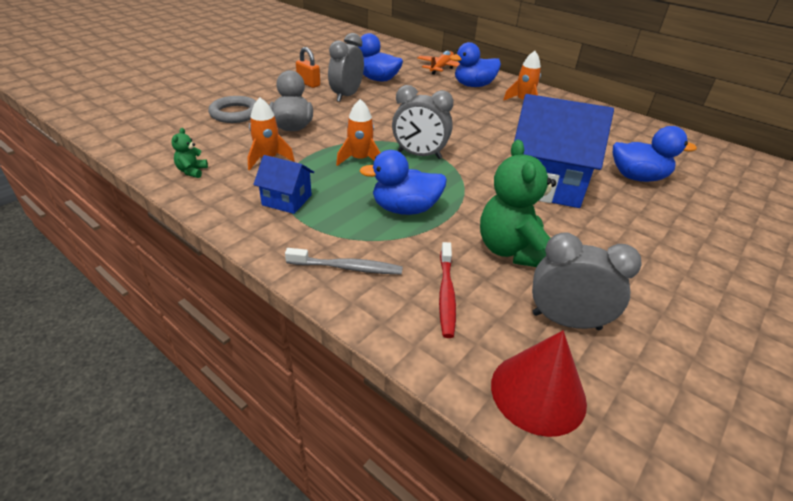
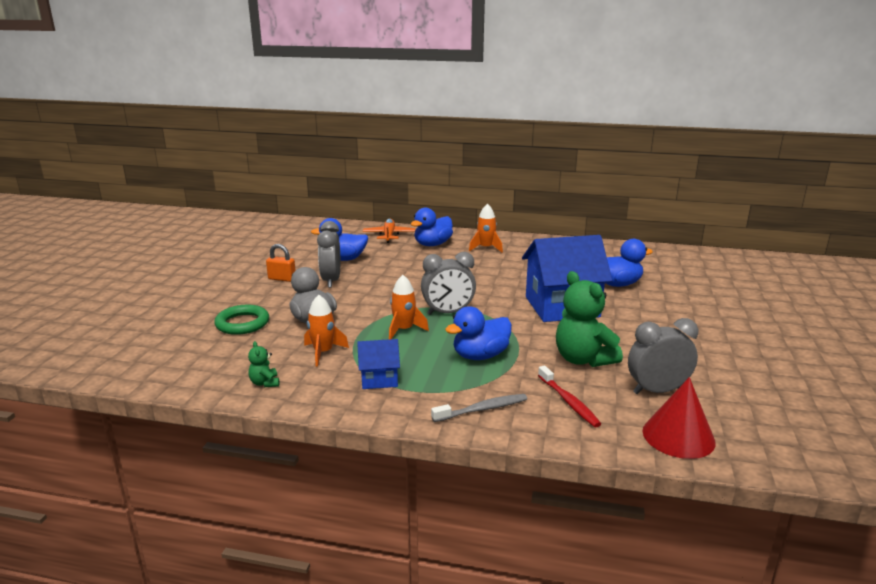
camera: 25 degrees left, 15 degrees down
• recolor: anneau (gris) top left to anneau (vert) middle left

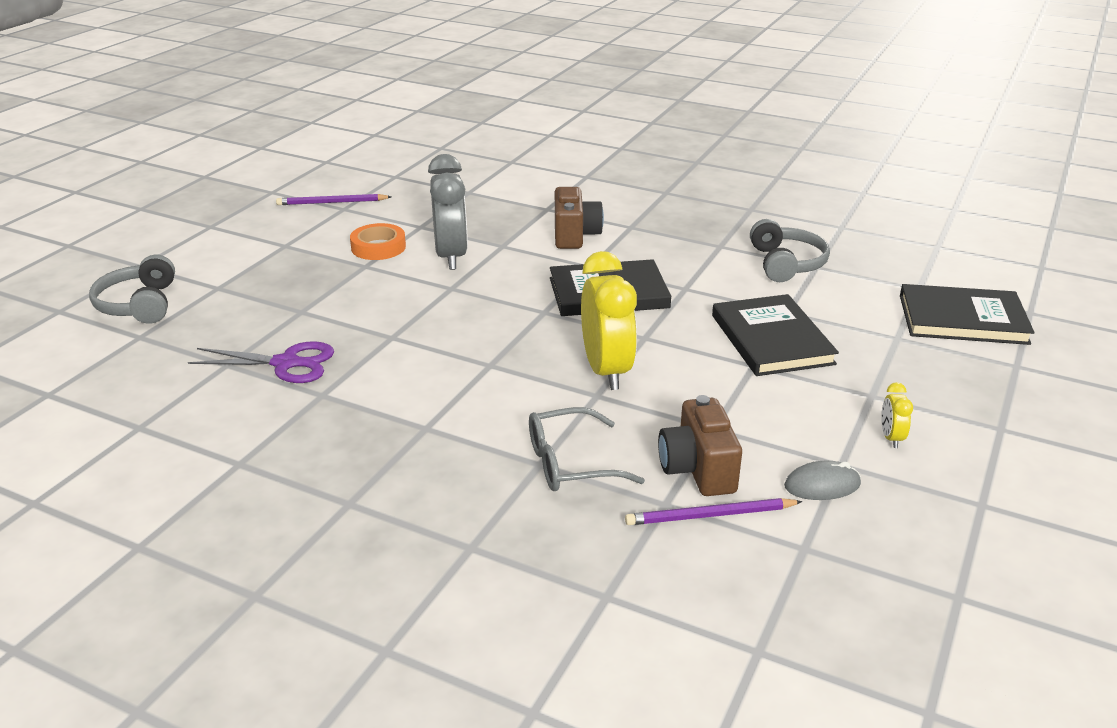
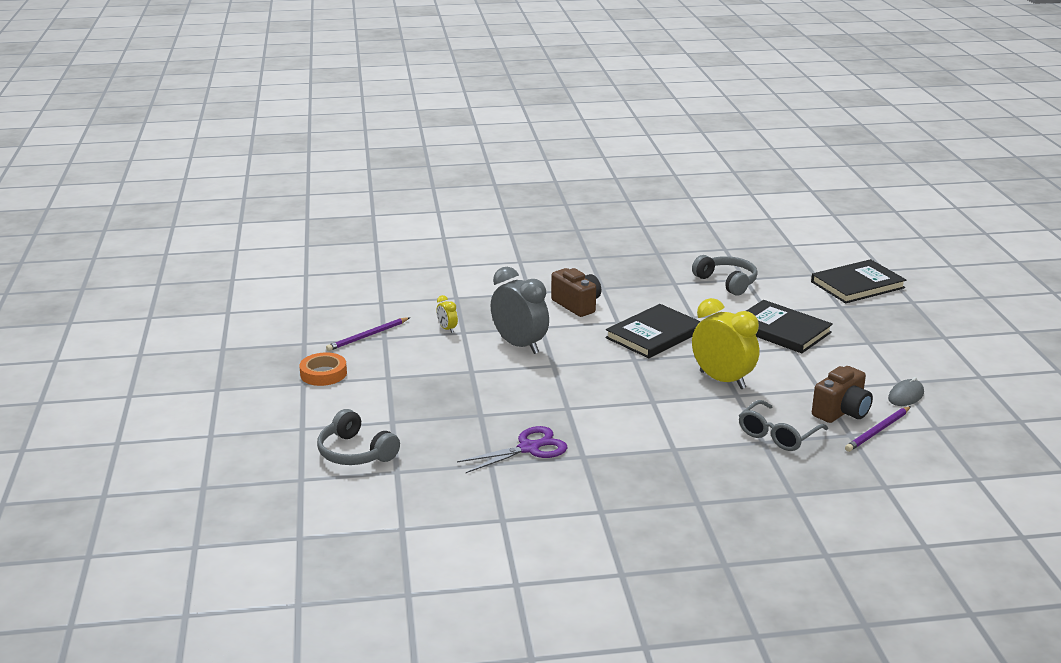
camera: 35 degrees left, 5 degrees down
• move: ruban adhésif (orange) top centre to middle left
• move: réveil (jaune) (2nd from left in the first image) middle right to réveil (jaune) (1st from left) centre
• rotate: appareil photo (marron) (2nd from left) centre = middle right 90 degrees counterclockwise

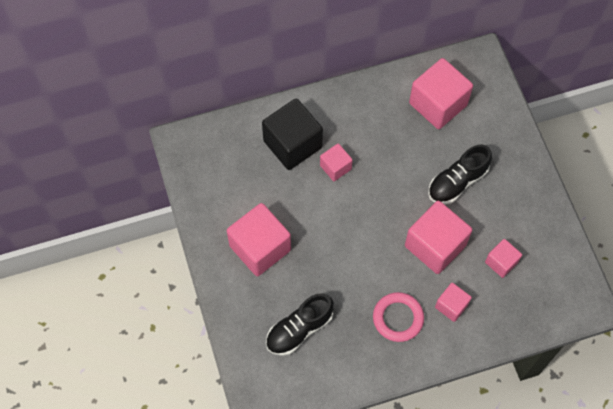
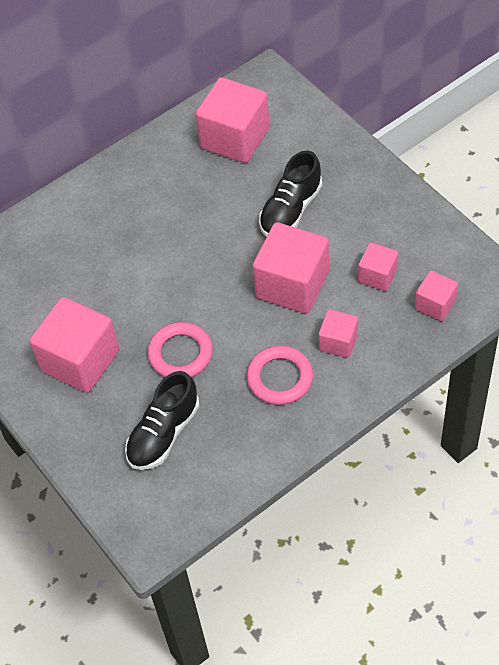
camera: 15 degrees left, 10 degrees down
• insert: anneau (rose) (1st from left) centre
• move: cube (rose) (2nd from left in the first image) centre to cube (rose) (6th from left) middle right
• delete: cube (noir) top centre

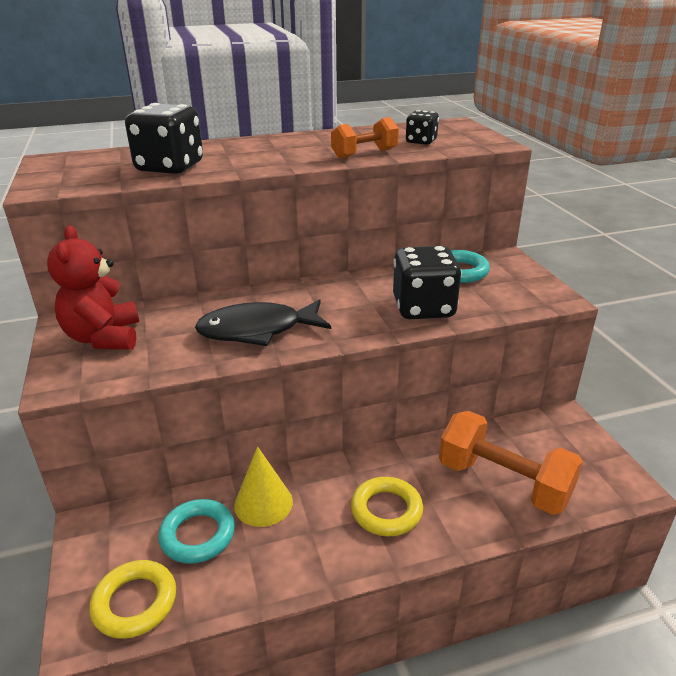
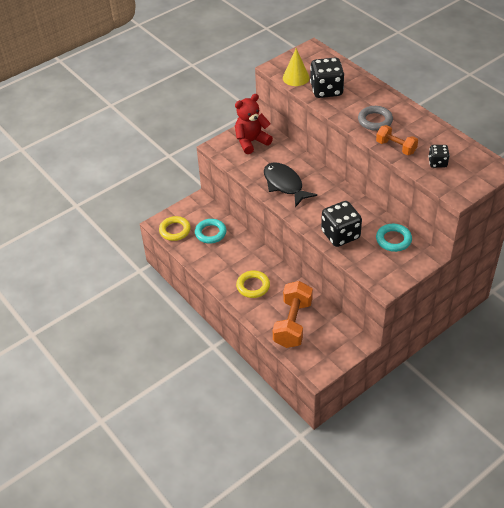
camera: 70 degrees right, 15 degrees up
• move: cône (jaune) bottom centre to top centre
• insert: anneau (gris) top right

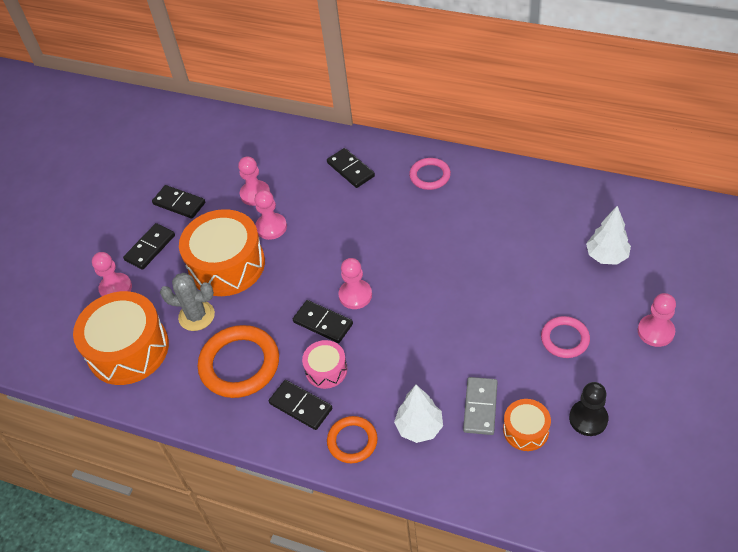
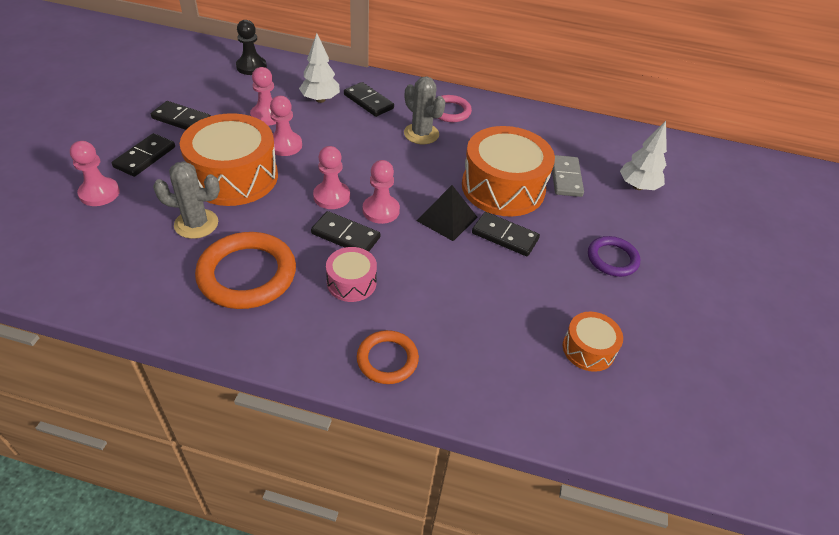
camera: 15 degrees left, 5 degrees down
• move: pion (noir) bottom right to top left
• move: arbre (blanc) (1st from left) bottom centre to top centre
• move: pion (rose) (5th from left in the first image) middle right to pion (rose) (4th from left) top centre
• insert: cactus (gris) (2nd from left) top centre
• insert: pyramide (noir) centre
• move: tambour (orange) (1st from left in the first image) middle left to tambour (orange) (2nd from left) top centre
• move: domino (noir) (3rd from left in the first image) bottom centre to domino (noir) (5th from left) centre
• move: domino (gris) bottom centre to top right
• recolor: anneau (rose) (2nd from left) middle right to anneau (violet) middle right

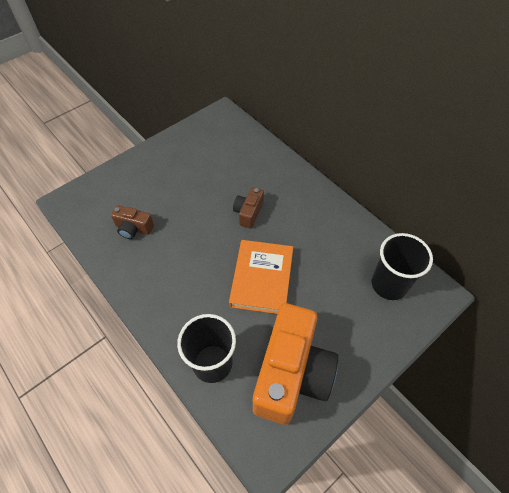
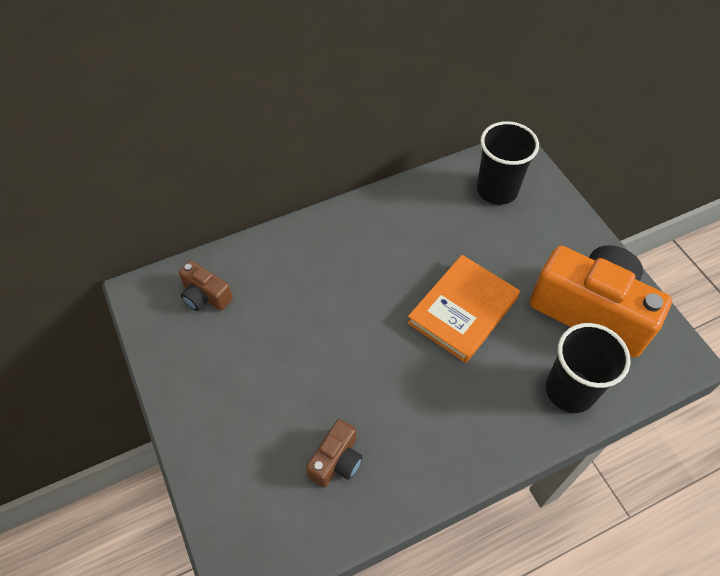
camera: 75 degrees left, 0 degrees up
• move: appareil photo (marron) (2nd from left in the first image) centre to appareil photo (marron) (1st from left) middle left
• rotate: livre (orange) centre = centre 75 degrees counterclockwise

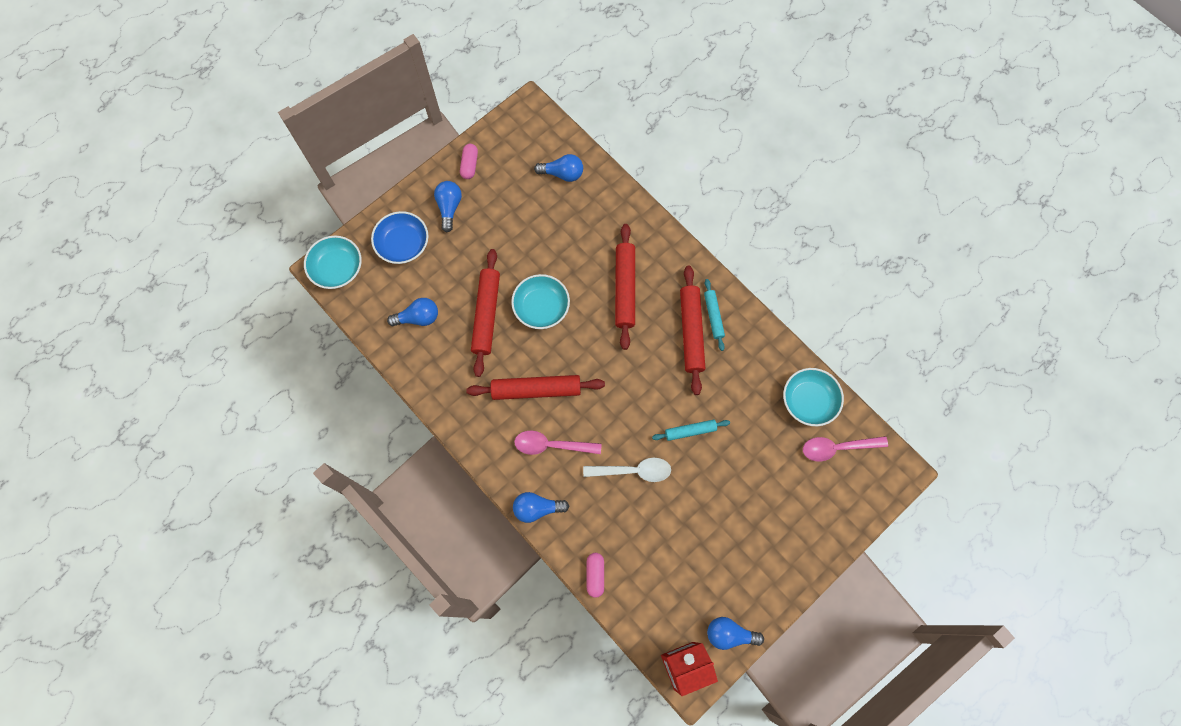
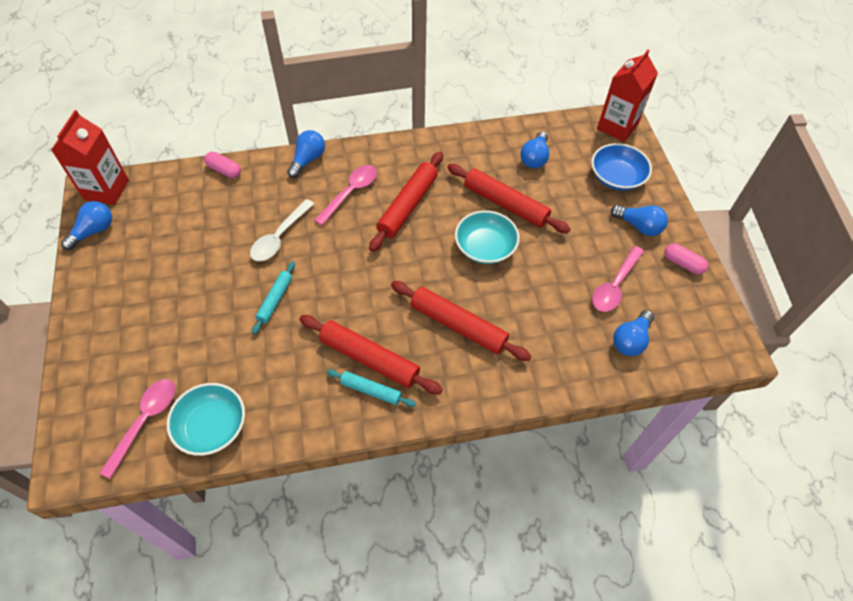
camera: 120 degrees right, 15 degrees down
• insert: cuillère (rose) (3rd from left) middle right
• replace: bol (turquoise) (1st from left) middle left to brique de lait (rouge) (2nd from left) top right

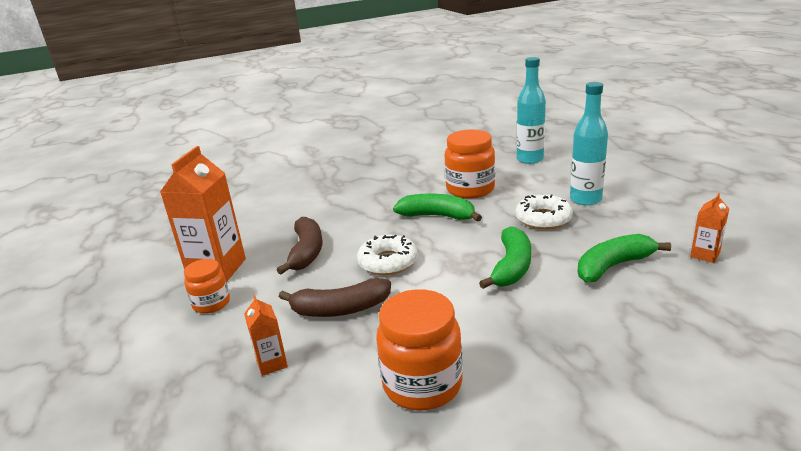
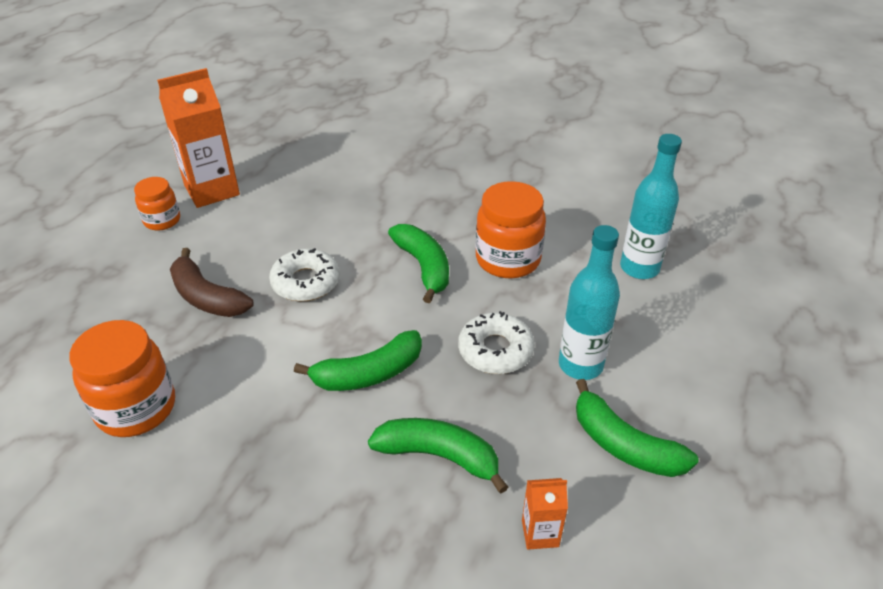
camera: 45 degrees right, 15 degrees up
• insert: banane (vert) (4th from left) bottom right
• delete: brique de lait (orange) (2nd from left) bottom left
• delete: banane (marron) (1st from left) centre

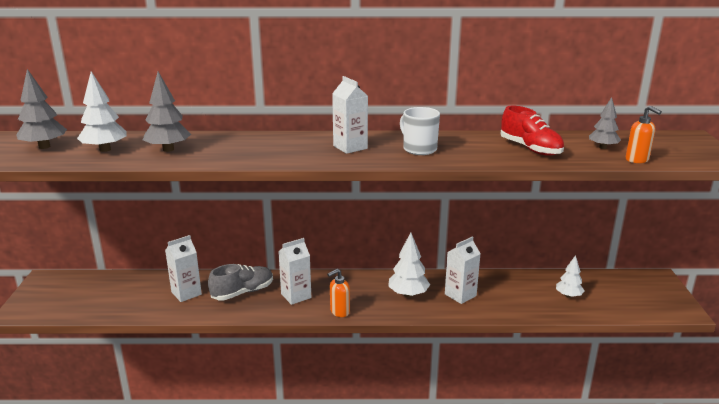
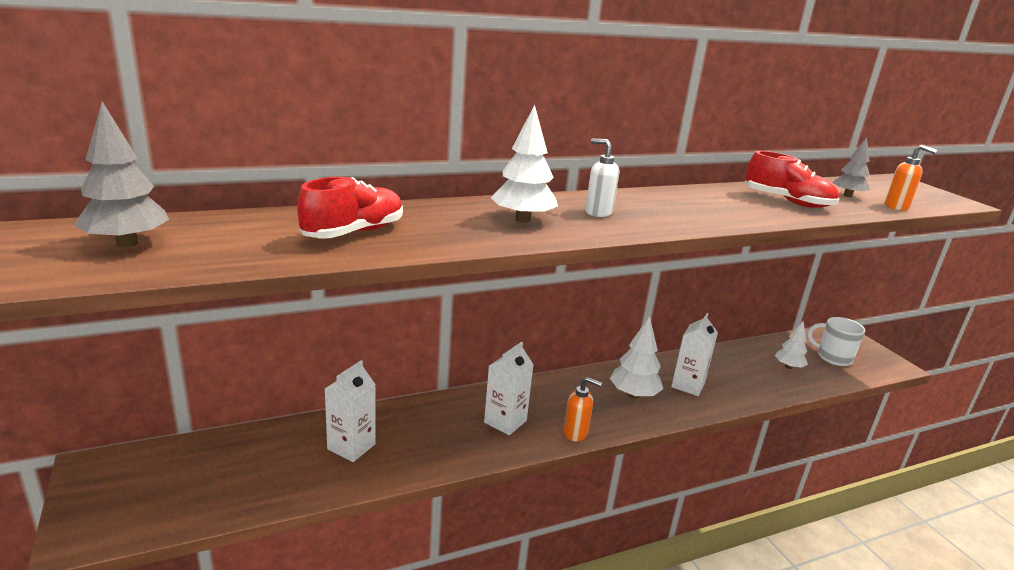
camera: 25 degrees left, 0 degrees up
• replace: arbre (gris) (2nd from left) top left to chaussure (rouge) (1st from left) centre
• move: arbre (blanc) (1st from left) top left to top centre
• rotate: distributeur de savon (orange) (1st from left) bottom centre = bottom centre 105 degrees counterclockwise
• replace: brique de lait (blanc) (3rd from left) top centre to distributeur de savon (blanc) top centre
• move: tasse (blanc) top centre to middle right
• delete: chaussure (gris) bottom centre

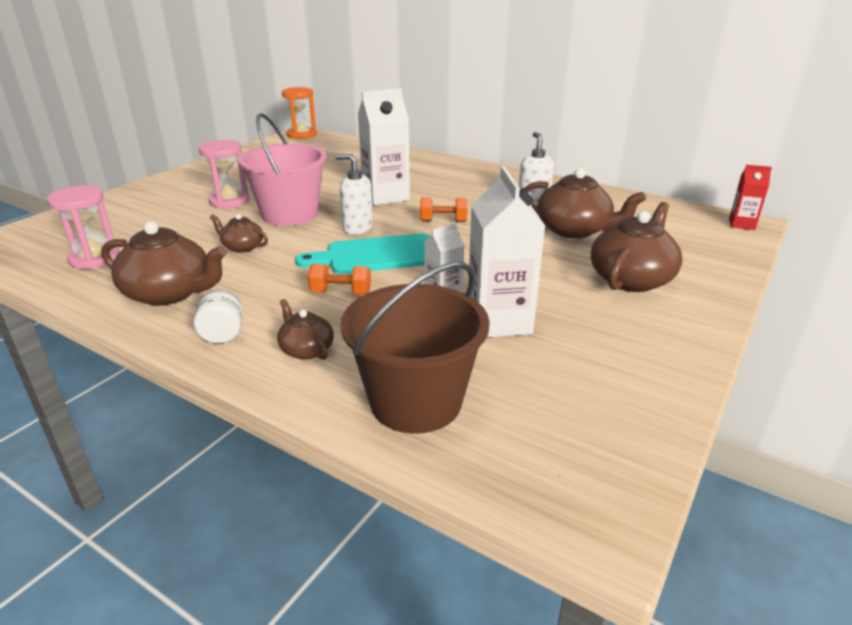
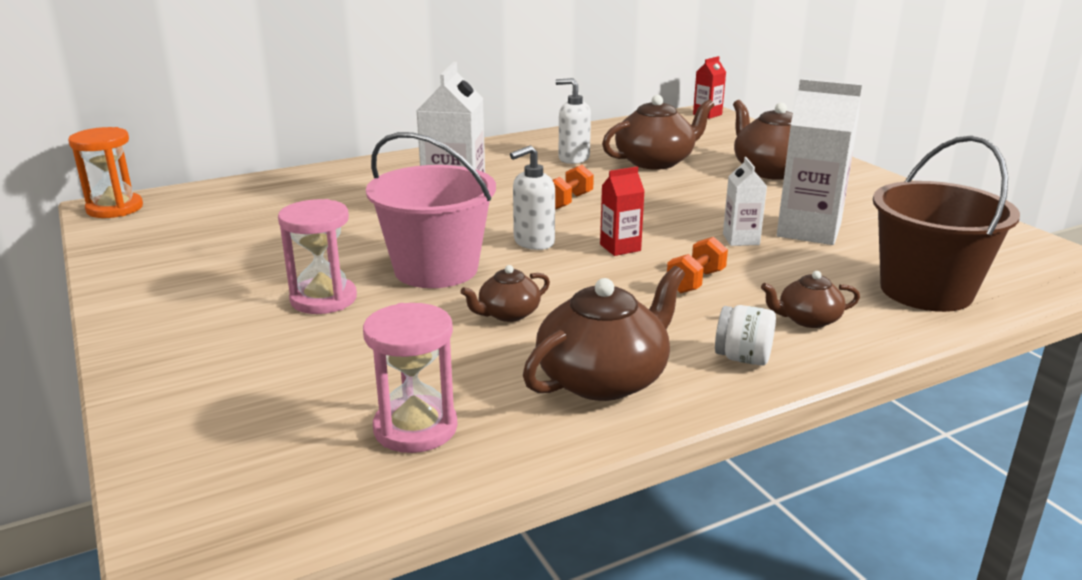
camera: 60 degrees left, 5 degrees down
• replace: planche à découper (turquoise) centre to brique de lait (rouge) (1st from left) centre

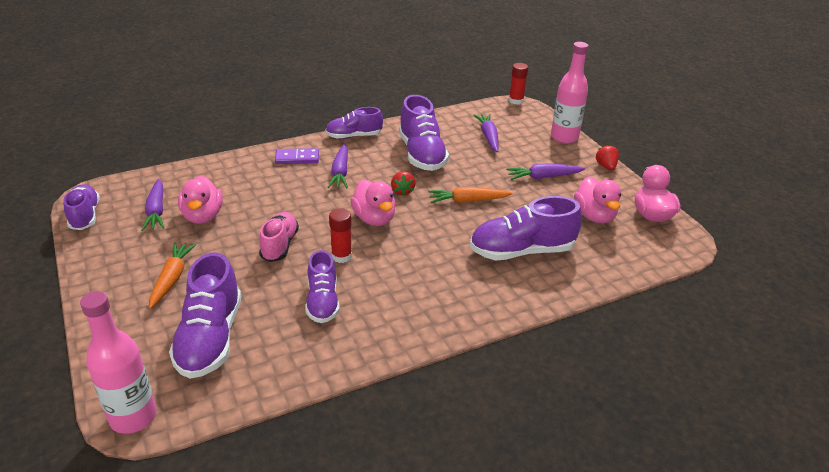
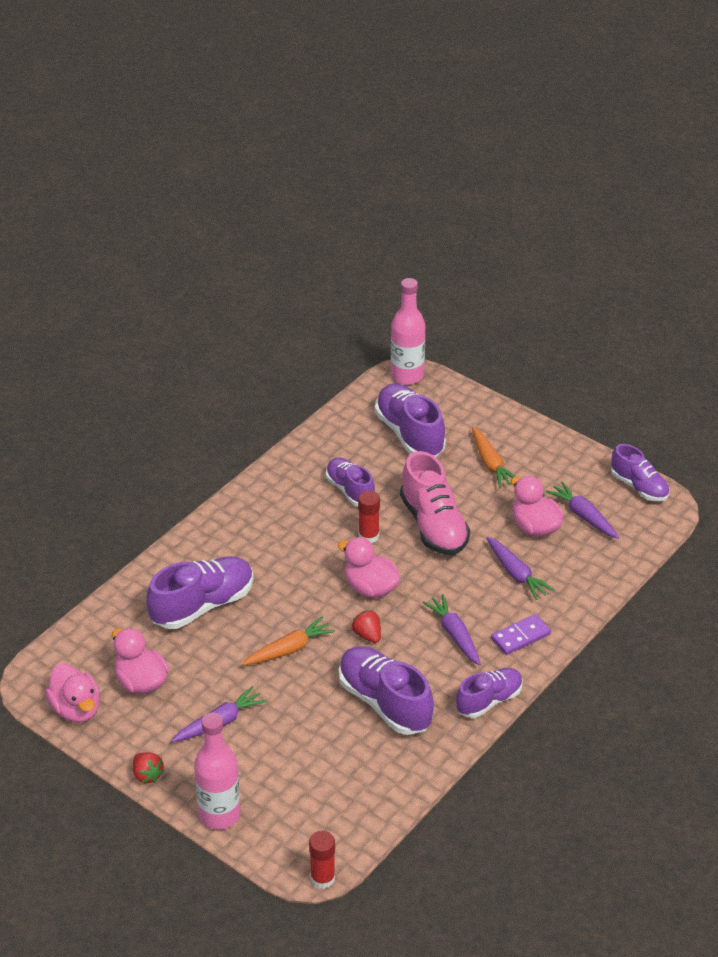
camera: 155 degrees right, 5 degrees up
• resize: chaussure (rose) centre = centre x1.56
• move: carotte (violet) (3rd from left) top centre to middle right

